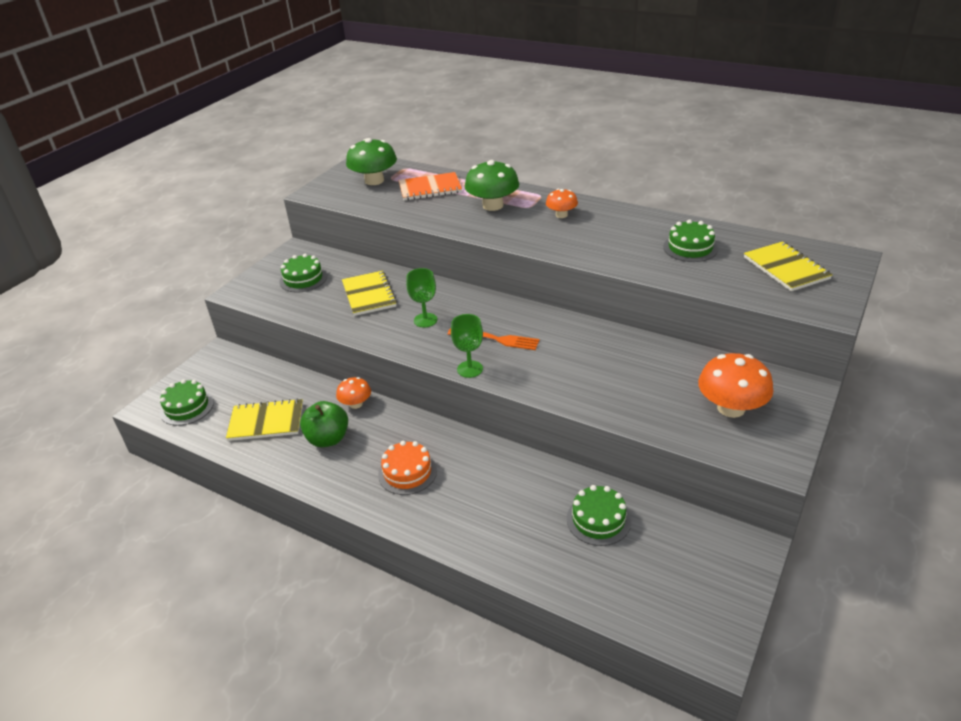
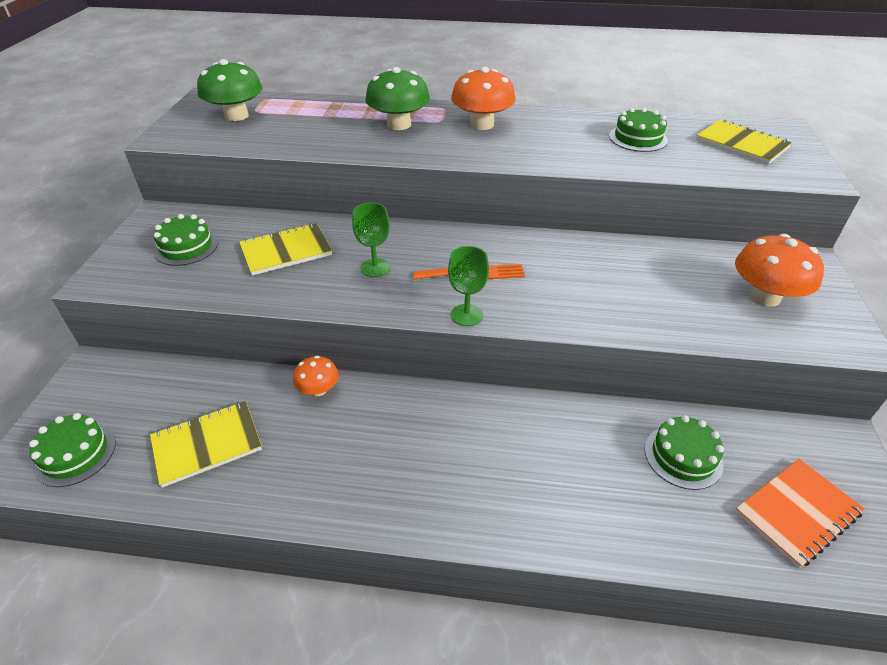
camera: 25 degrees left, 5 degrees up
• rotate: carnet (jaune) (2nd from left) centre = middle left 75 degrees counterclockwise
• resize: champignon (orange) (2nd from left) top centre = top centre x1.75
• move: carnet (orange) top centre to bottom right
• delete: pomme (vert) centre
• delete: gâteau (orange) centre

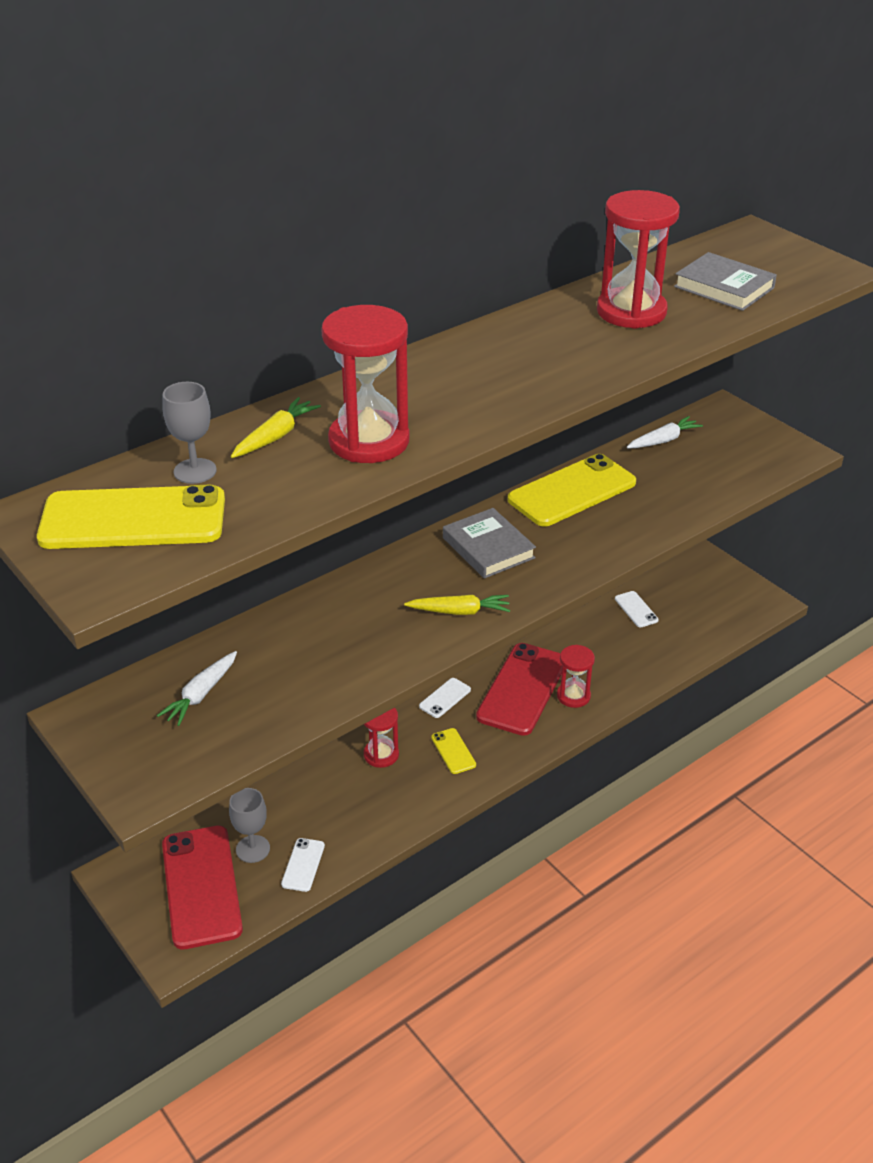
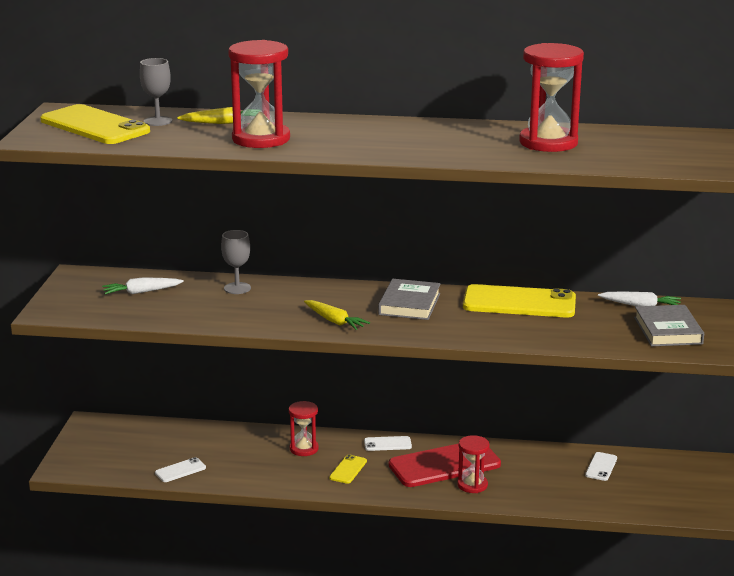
camera: 45 degrees right, 15 degrees down
• move: verre à pied (gris) (2nd from left) bottom left to middle left
• move: livre (gris) (2nd from left) top right to middle right
• delete: téléphone (rouge) (1st from left) bottom left

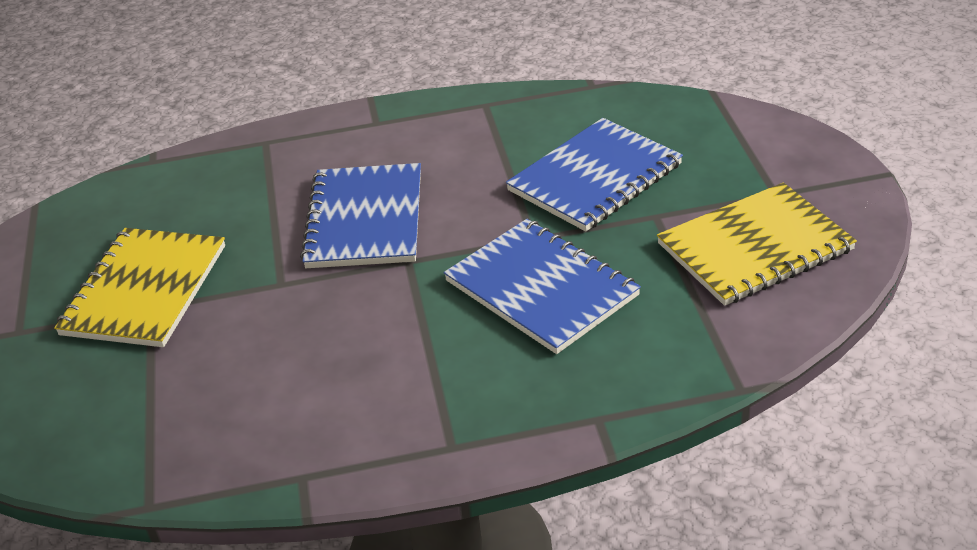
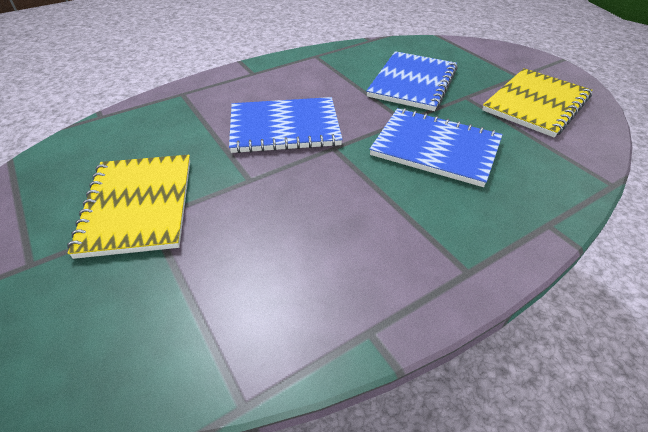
camera: 25 degrees left, 5 degrees up
• rotate: carnet (bleu) (1st from left) centre = top centre 75 degrees counterclockwise

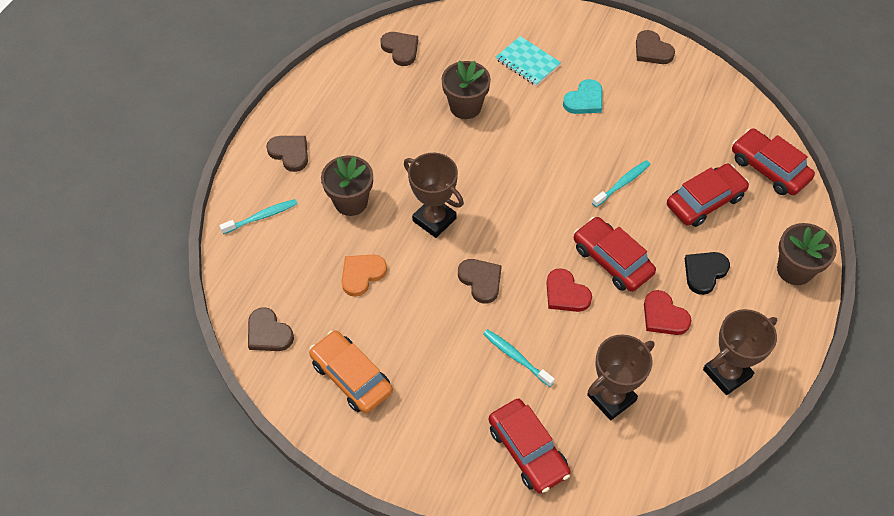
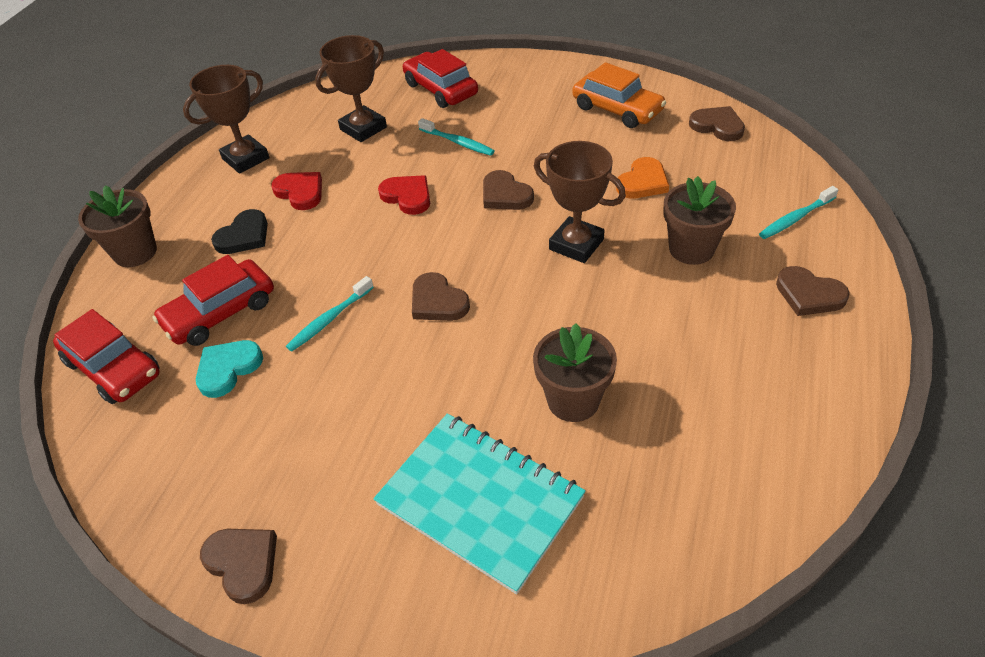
camera: 175 degrees right, 10 degrees down
• move: cœur (turquoise) top centre to middle left
• resize: carnet (turquoise) top centre = bottom centre x1.73
• move: cœur (marron) (3rd from left in the first image) top centre to cœur (marron) (2nd from left) centre
• delete: voiture (rouge) (2nd from left) middle right

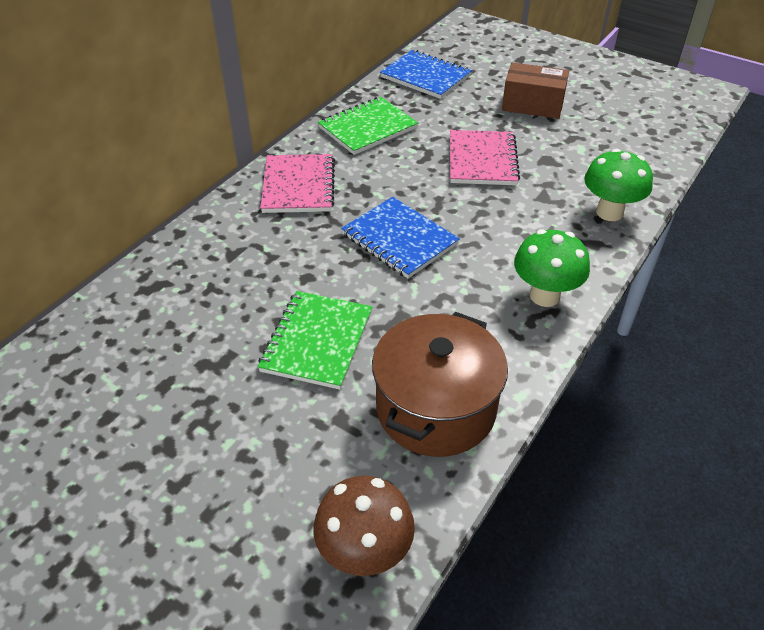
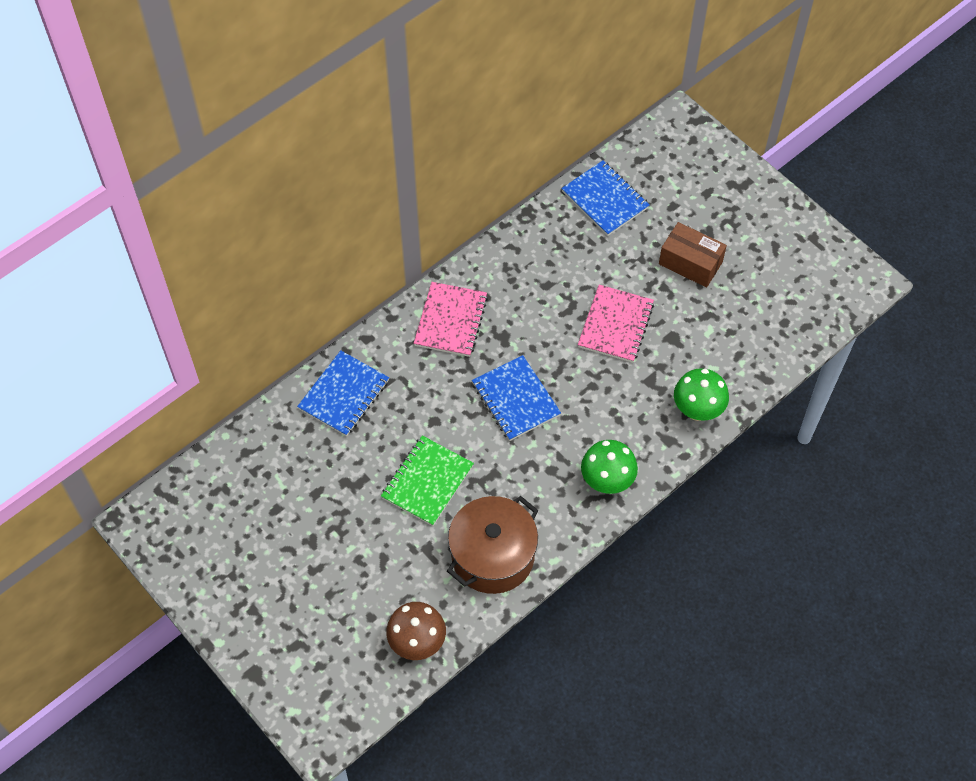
camera: 15 degrees right, 15 degrees up
• insert: carnet (bleu) (1st from left) centre
• delete: carnet (vert) (2nd from left) top centre

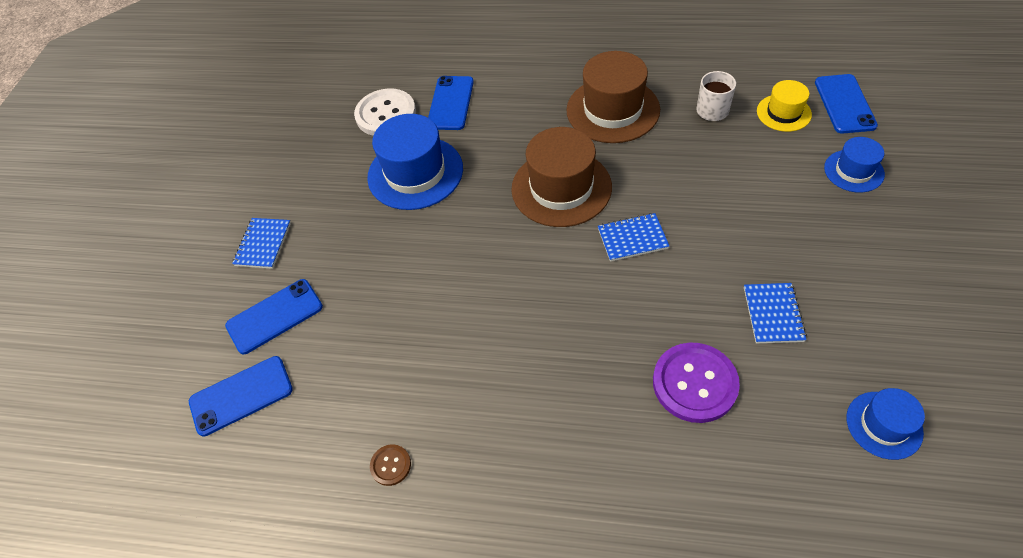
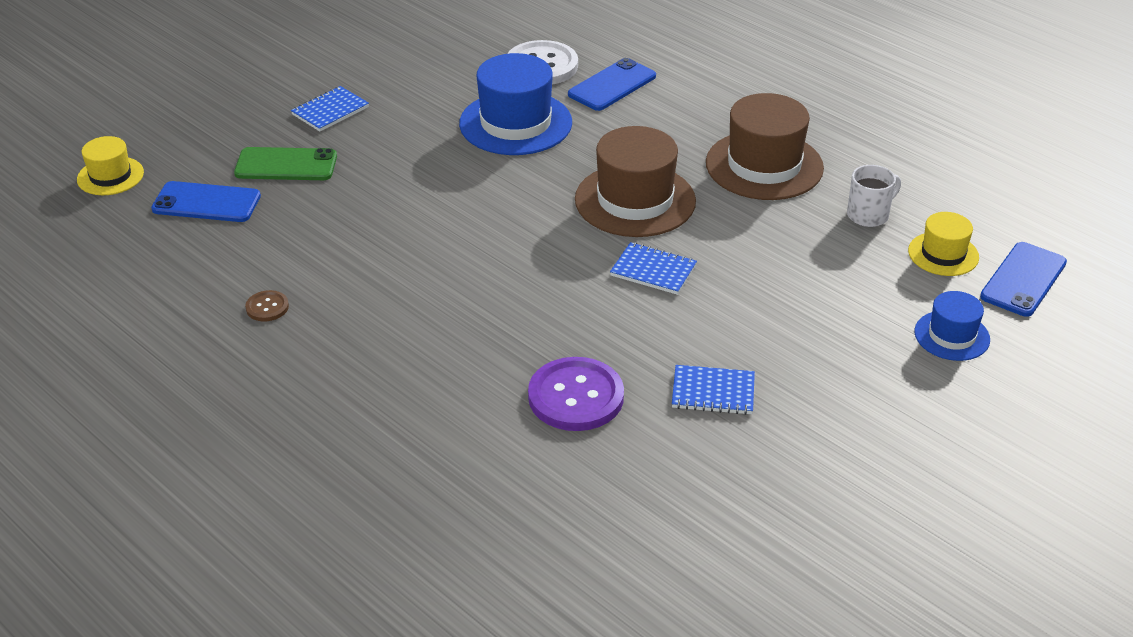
camera: 30 degrees right, 15 degrees down
• insert: chapeau (jaune) (1st from left) top left
• recolor: téléphone (bleu) (2nd from left) middle left to téléphone (vert) top left
• rotate: carnet (bleu) (3rd from left) middle right = centre 60 degrees clockwise
• delete: chapeau (bleu) (3rd from left) bottom right

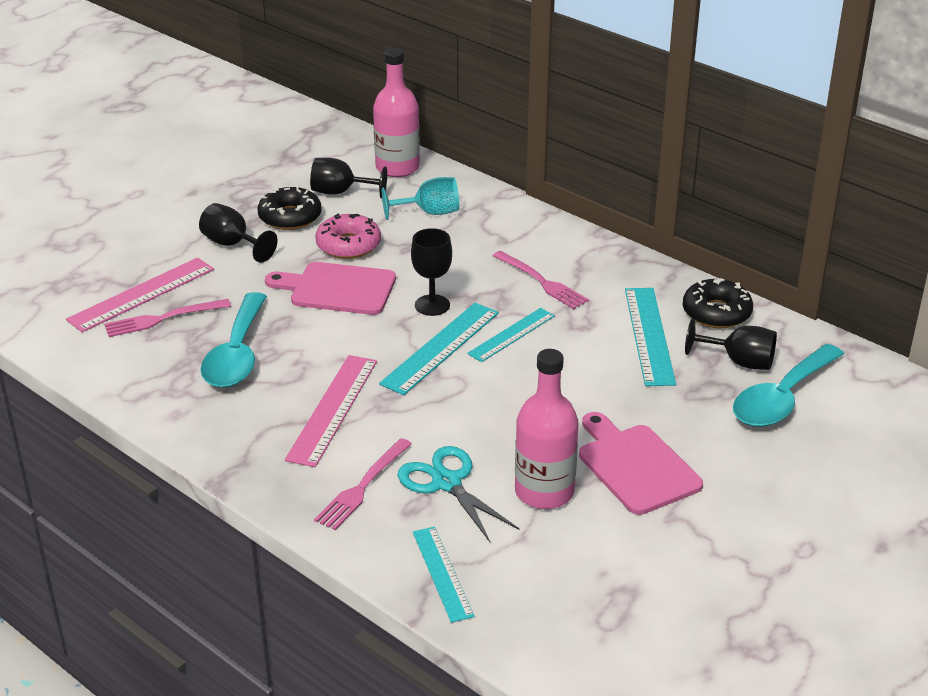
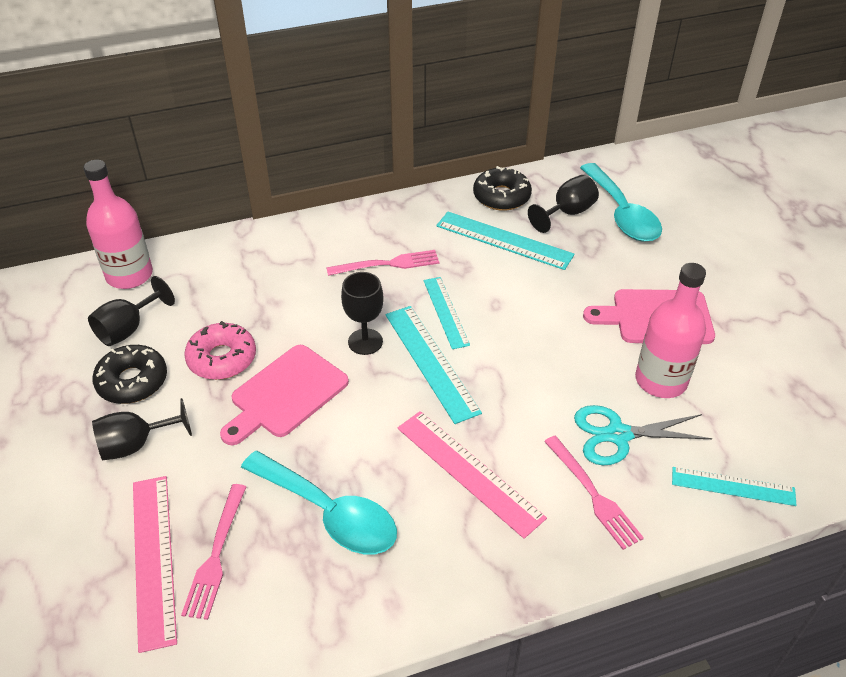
camera: 60 degrees left, 10 degrees up
• delete: verre à pied (turquoise) top centre

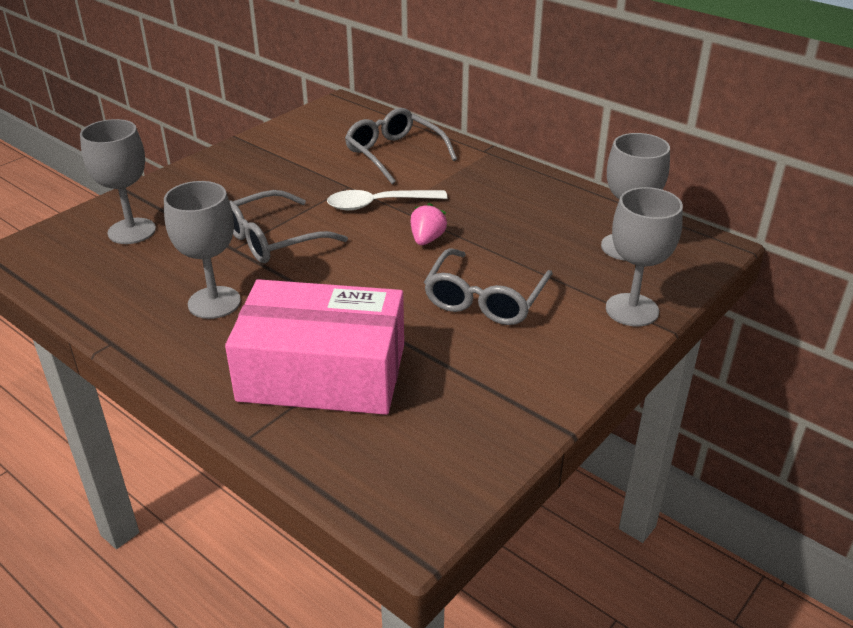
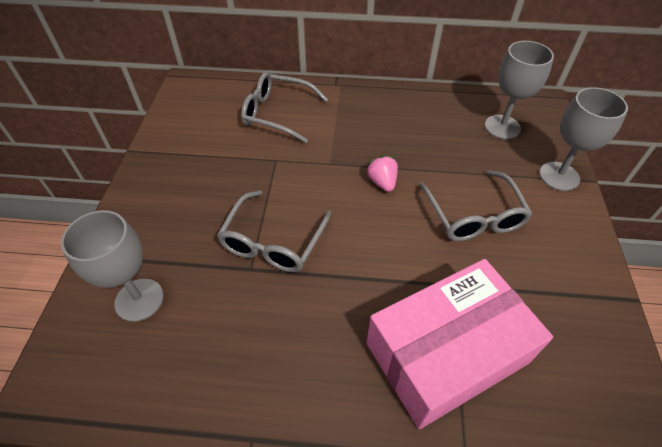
camera: 35 degrees left, 15 degrees up
• delete: verre à pied (gris) (2nd from left) middle left
• delete: cuillère (blanc) top centre

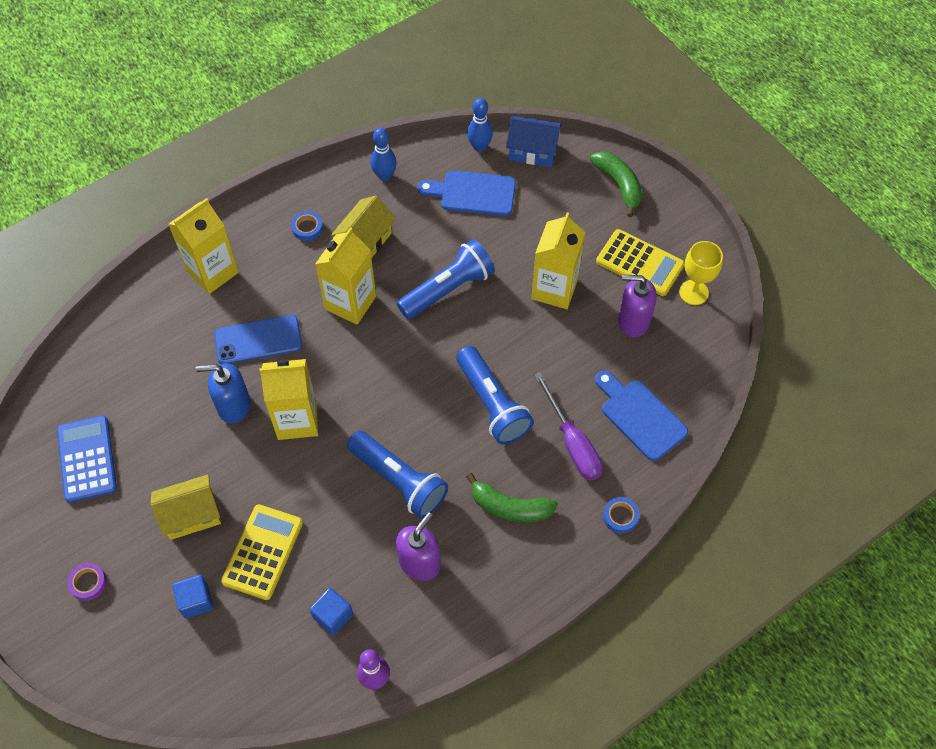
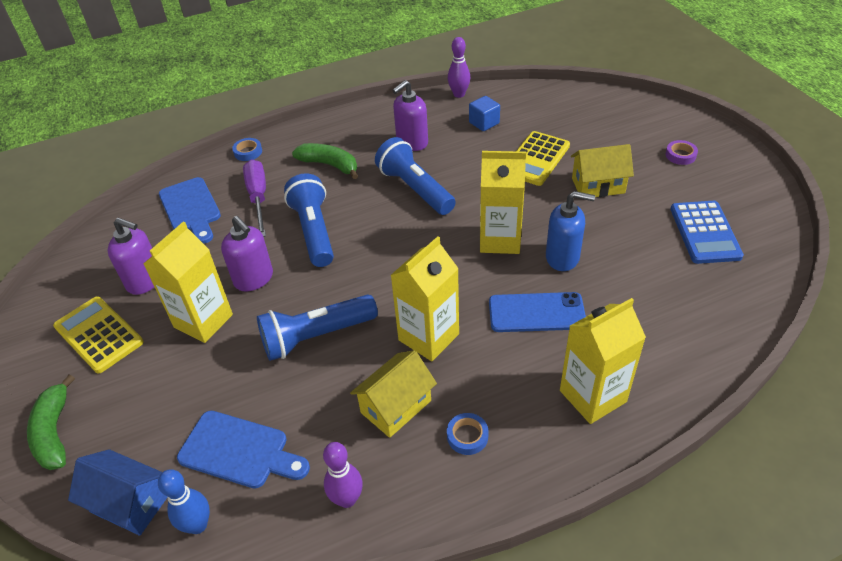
camera: 165 degrees left, 15 degrees down
• insert: distributeur de savon (violet) (2nd from left) middle left
• recolor: quille (bleu) (1st from left) top centre to quille (violet) (1st from left) bottom centre
• delete: cube (bleu) (1st from left) bottom left
• delete: verre à pied (jaune) middle right

